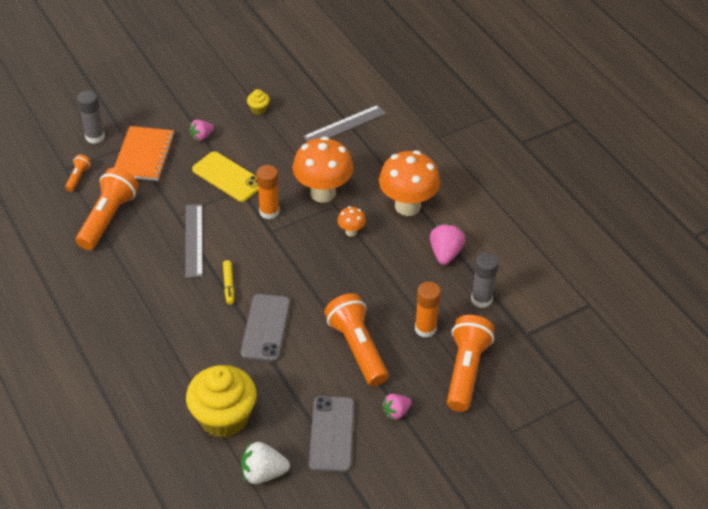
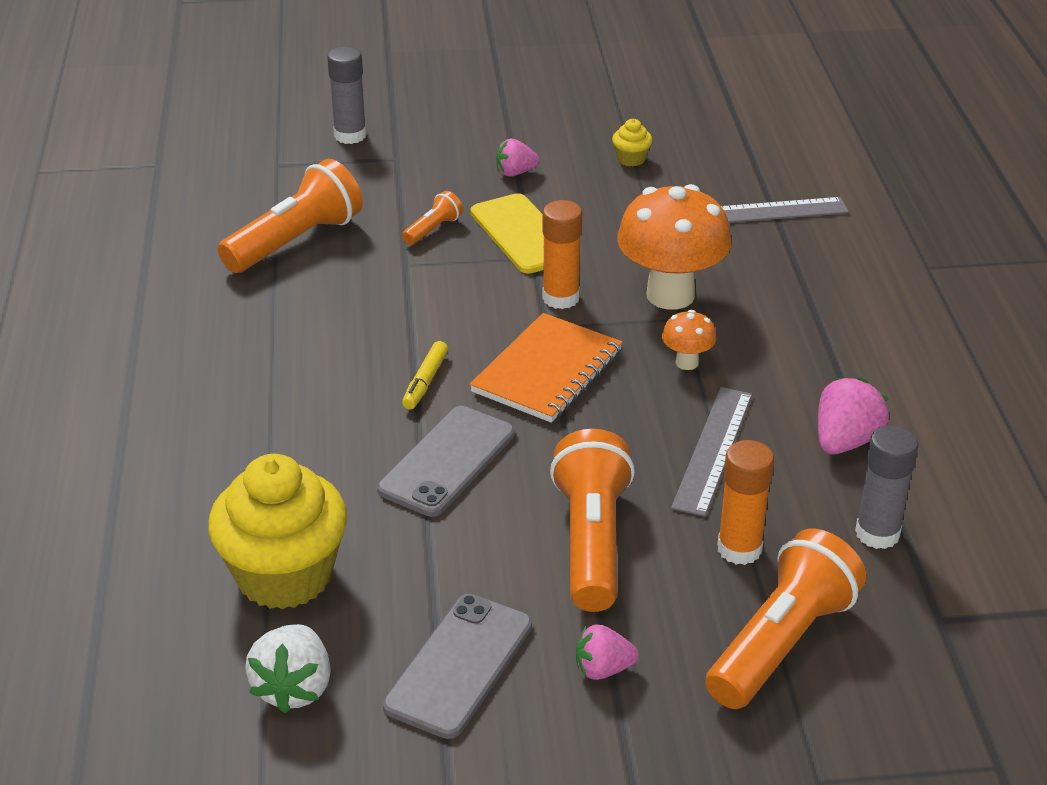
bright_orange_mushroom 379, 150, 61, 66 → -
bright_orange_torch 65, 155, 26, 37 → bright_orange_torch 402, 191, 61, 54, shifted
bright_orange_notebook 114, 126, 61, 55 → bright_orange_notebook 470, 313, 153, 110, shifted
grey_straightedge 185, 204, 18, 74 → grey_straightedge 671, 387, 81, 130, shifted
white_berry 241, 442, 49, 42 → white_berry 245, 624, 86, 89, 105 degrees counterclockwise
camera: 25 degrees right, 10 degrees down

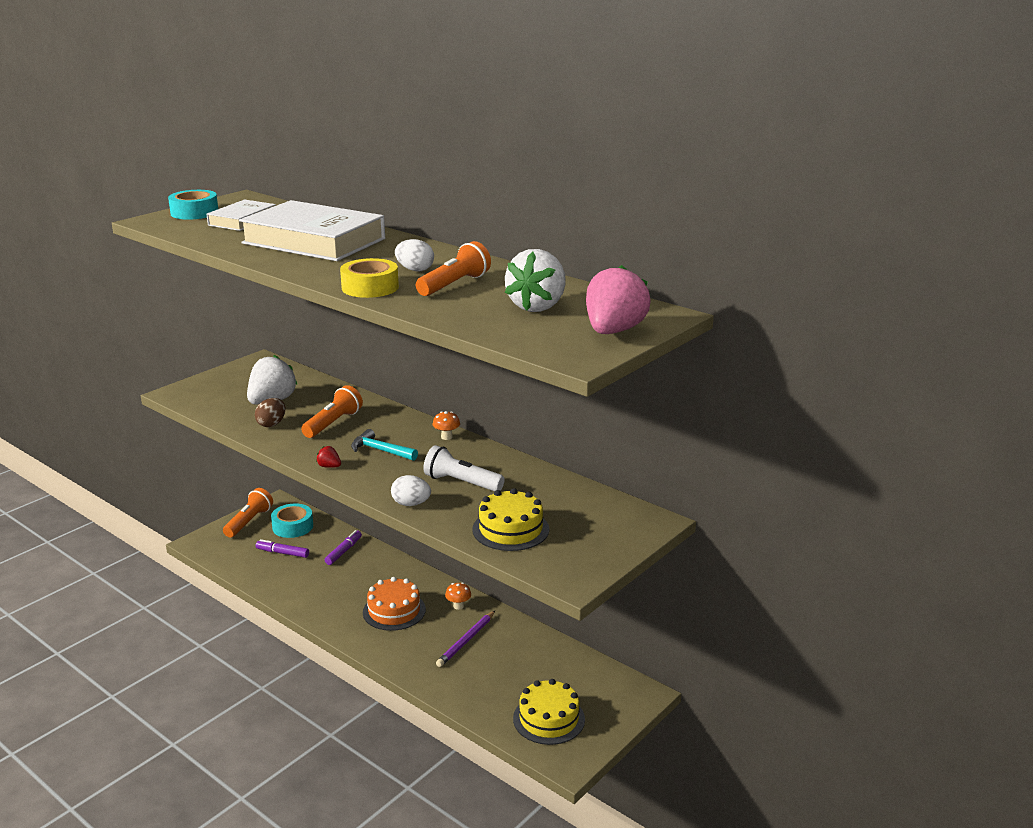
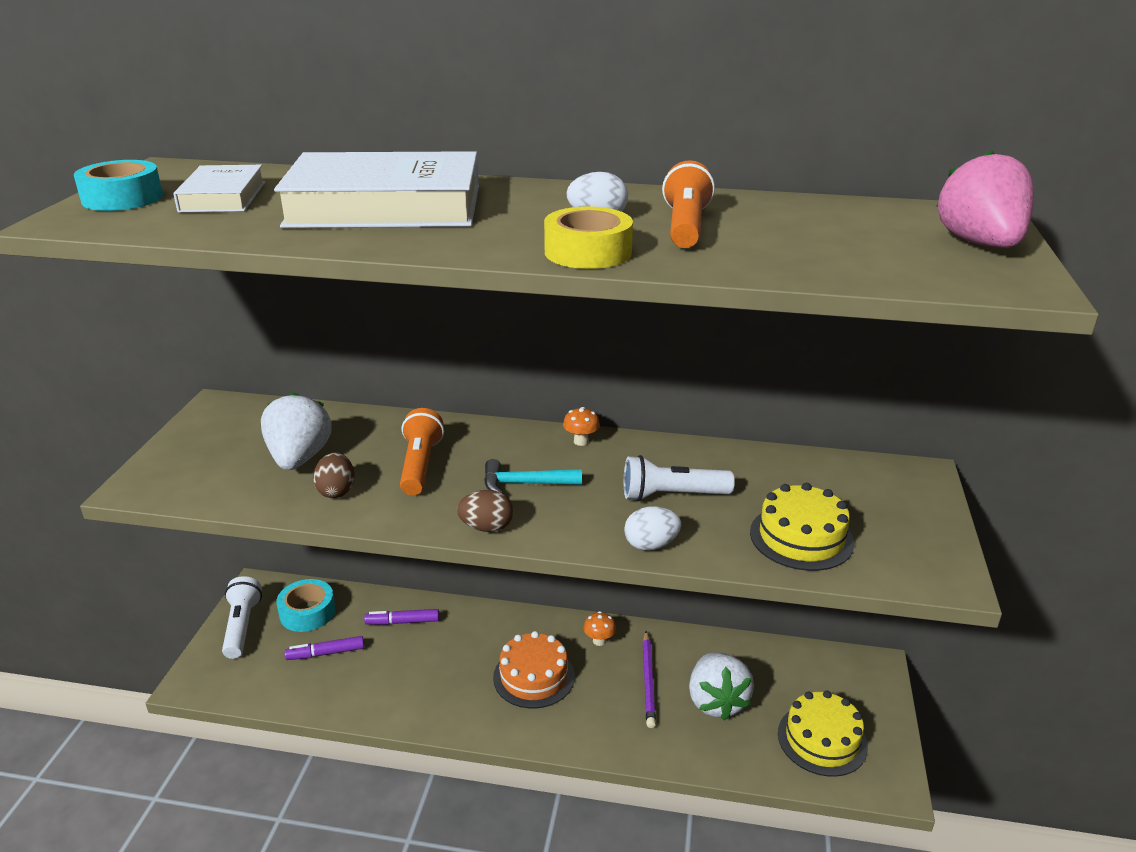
white_berry 505, 249, 61, 63 → white_berry 689, 652, 65, 69, shifted
crimson_berry 316, 446, 25, 22 → russet_toy_egg 457, 490, 57, 42
bright_orange_torch 223, 488, 50, 50 → white_torch 222, 576, 40, 83
violet_marker_pen 325, 530, 37, 35 → violet_marker_pen 364, 609, 75, 16, 90 degrees counterclockwise
camera: 30 degrees left, 5 degrees up

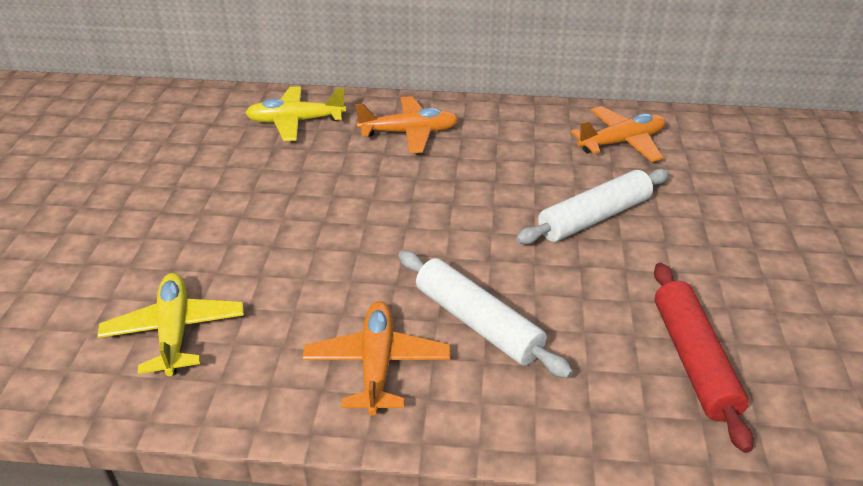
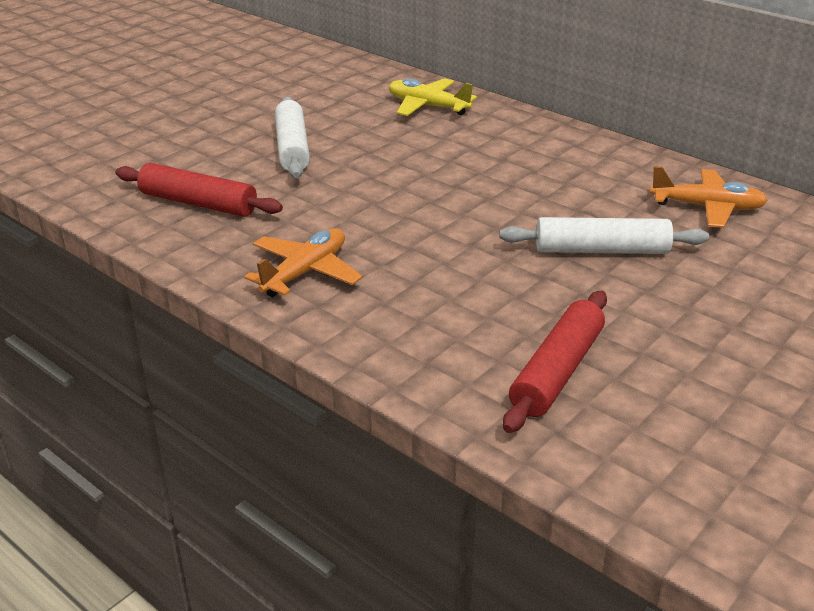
bright_orange_plane 355, 96, 104, 57 → -
white_pastry_roller 398, 251, 175, 128 → white_pastry_roller 275, 97, 35, 81, shifted
yellow_plane 97, 273, 147, 103 → crimson_pastry_roller 115, 163, 168, 54
camera: 35 degrees right, 5 degrees down

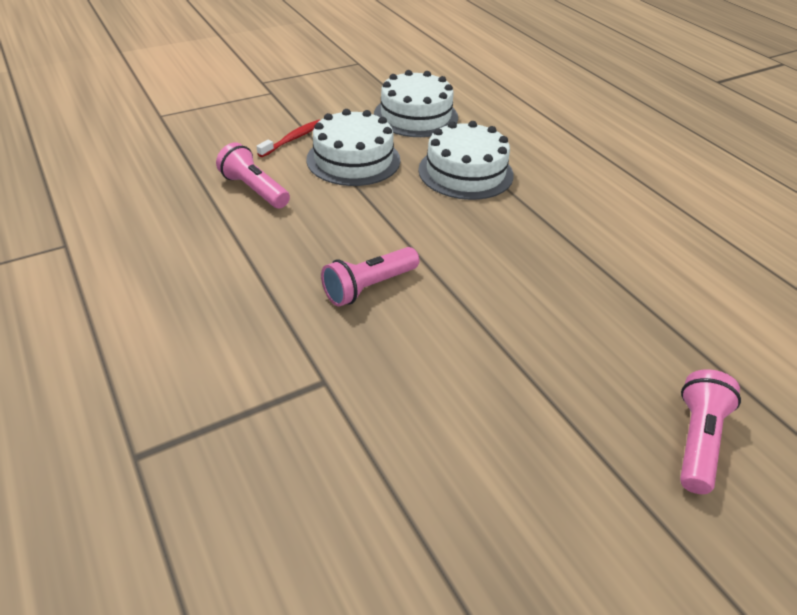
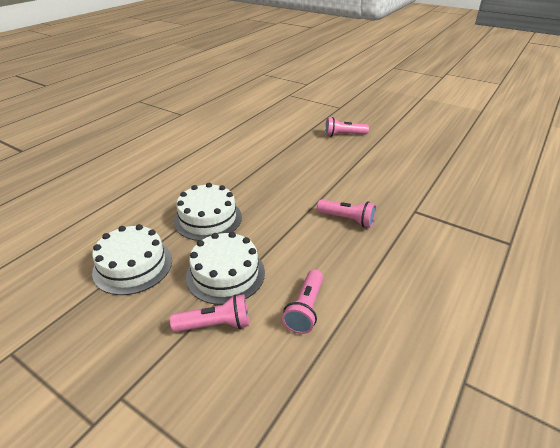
crimson_toothbrush 256, 120, 64, 37 → pink_torch 170, 294, 79, 38
camera: 115 degrees left, 5 degrees down

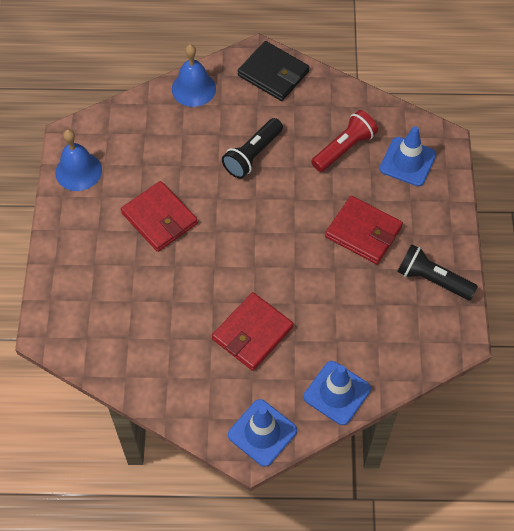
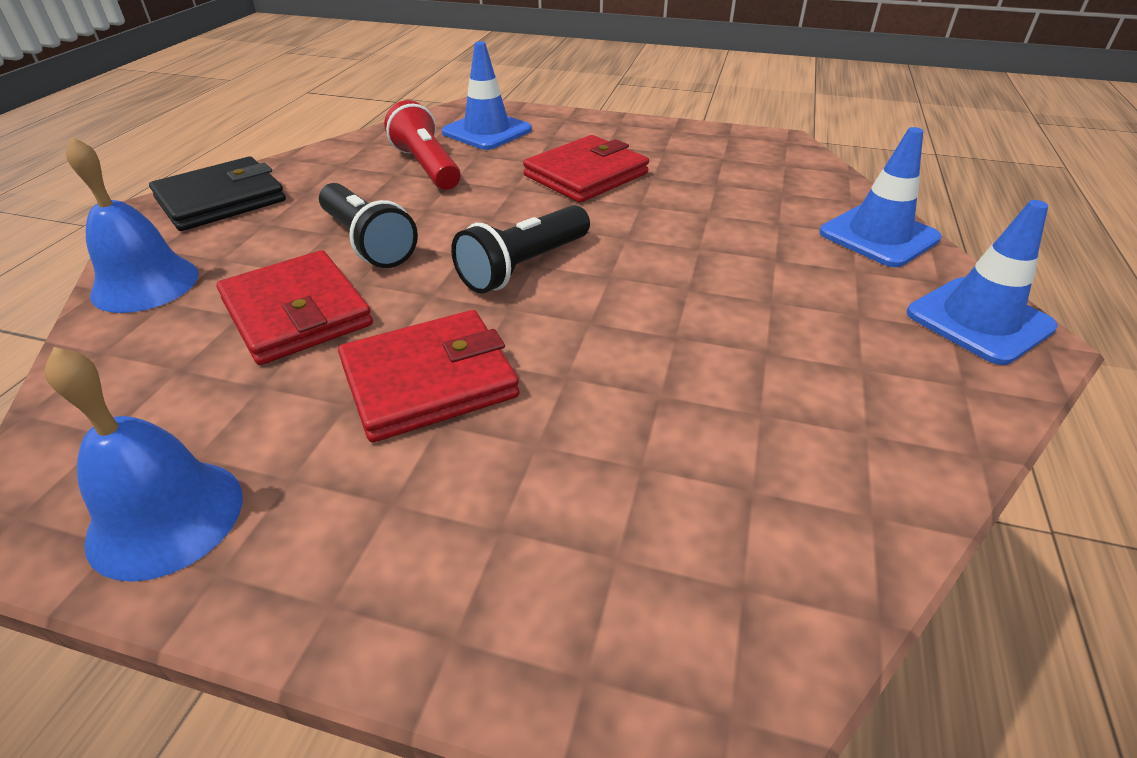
crimson_wallet 212, 292, 82, 79 → crimson_wallet 216, 250, 157, 115, shifted
black_torch 397, 244, 81, 56 → black_torch 451, 205, 139, 89, shifted
camera: 75 degrees left, 20 degrees down

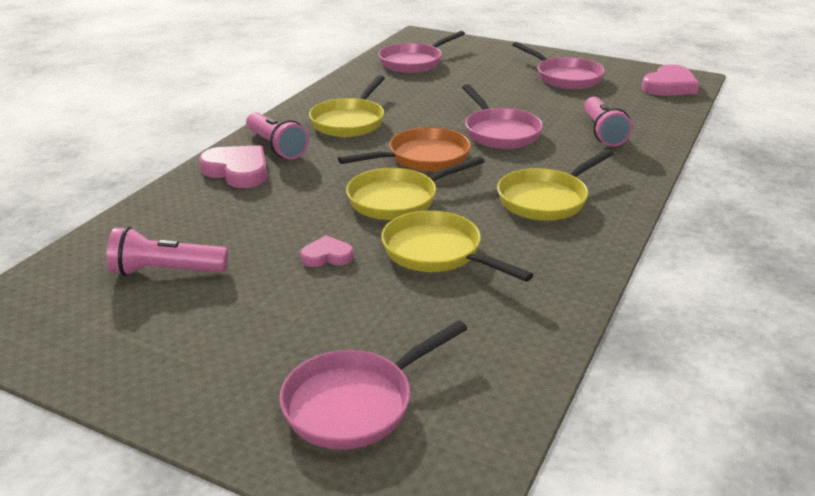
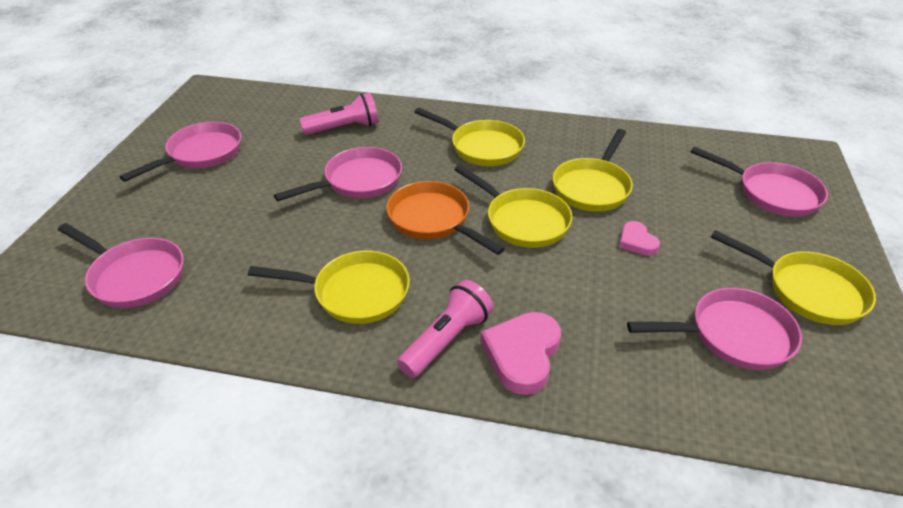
pink_love_heart 642, 65, 58, 31 → -
- → yellow_frying_pan 711, 230, 165, 95
pink_torch 106, 227, 122, 49 → pink_frying_pan 627, 288, 175, 82
camera: 105 degrees left, 10 degrees up

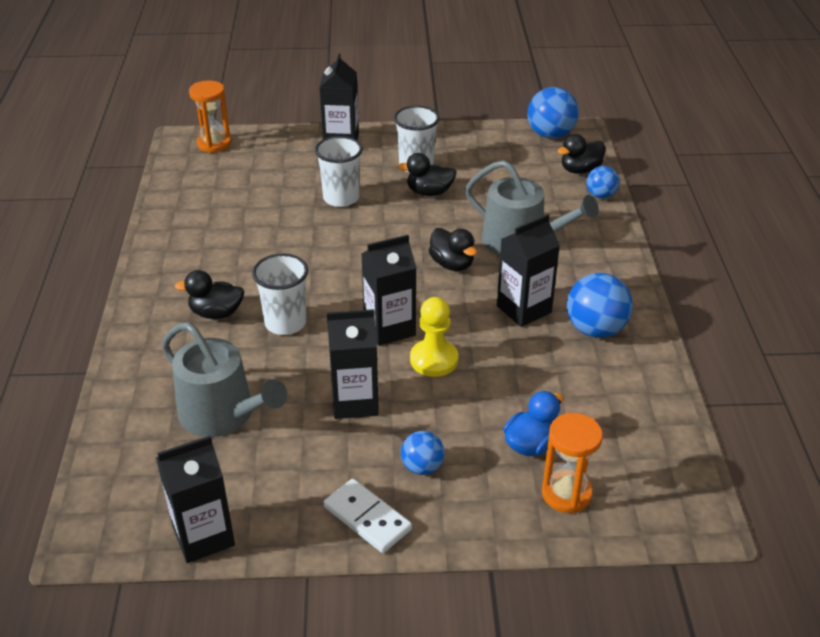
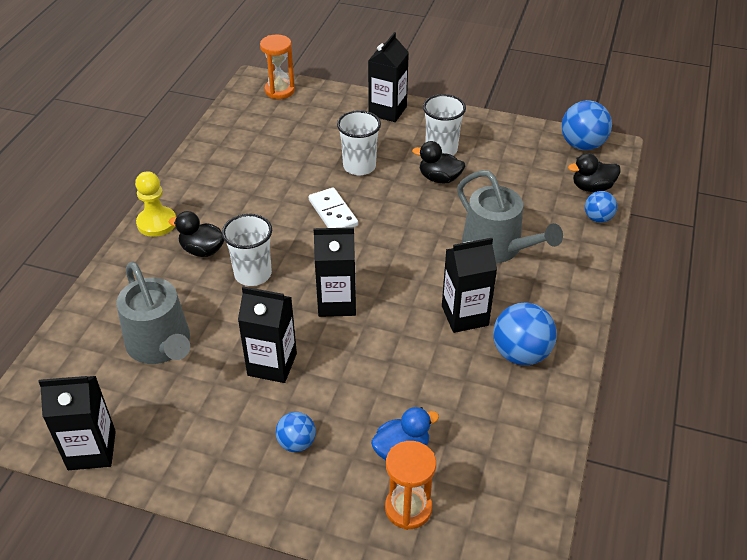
black_duck 429, 228, 48, 43 → -
white_domino 324, 479, 88, 74 → white_domino 309, 187, 49, 41, shifted
yellow_game_pawn 410, 297, 48, 80 → yellow_game_pawn 135, 171, 41, 66, shifted
camera: 20 degrees right, 5 degrees up

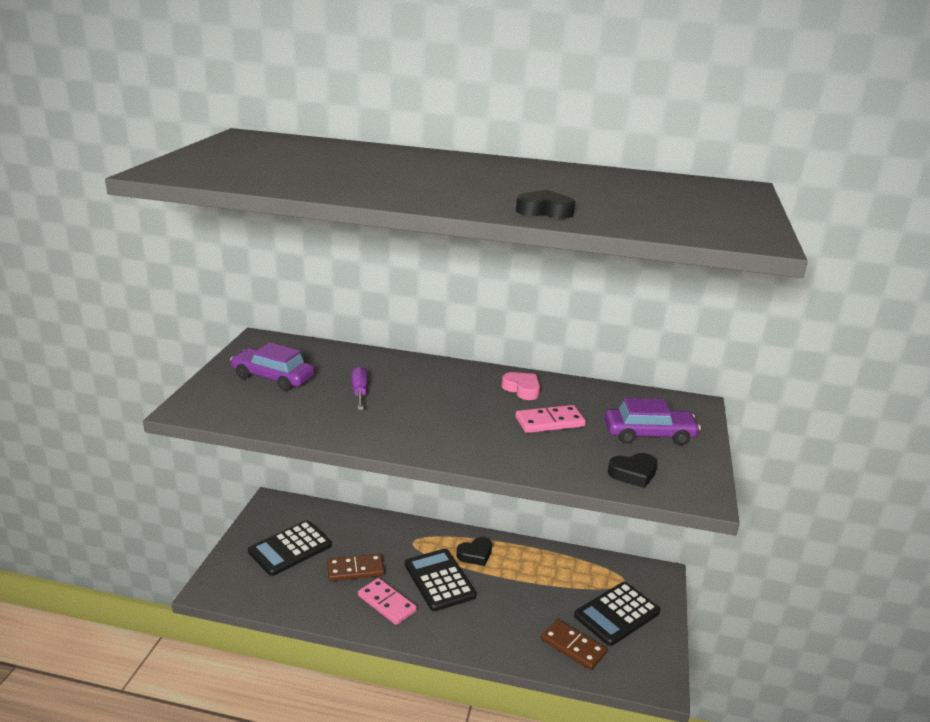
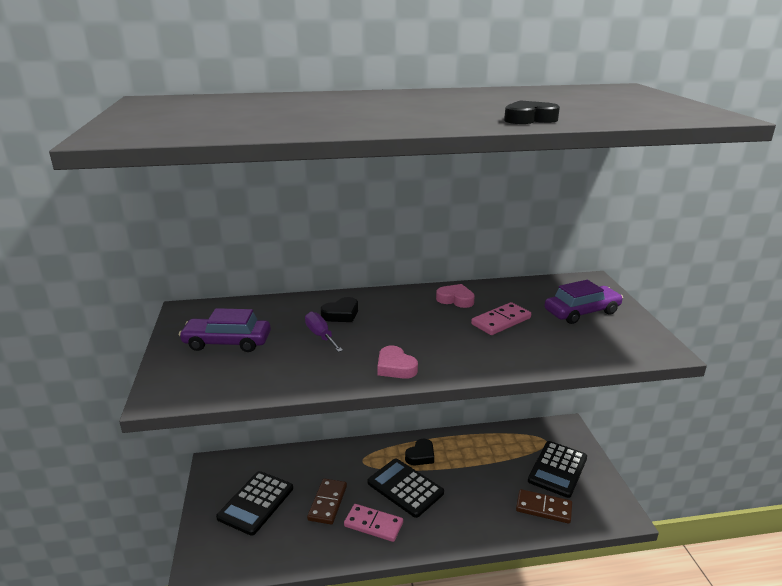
- → pink_love_heart 377, 345, 41, 34
black_love_heart 608, 453, 50, 35 → black_love_heart 321, 297, 37, 25, shifted
russet_domino 327, 553, 58, 28 → russet_domino 307, 479, 40, 45, 45 degrees counterclockwise
camera: 20 degrees left, 0 degrees up

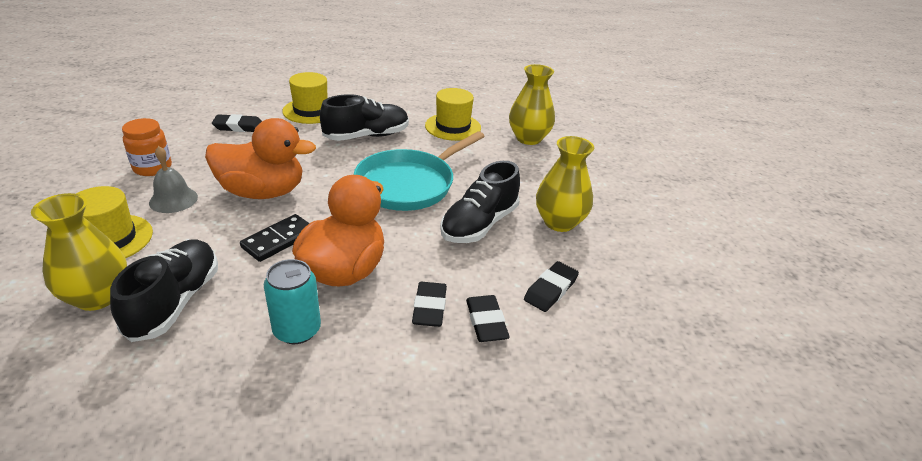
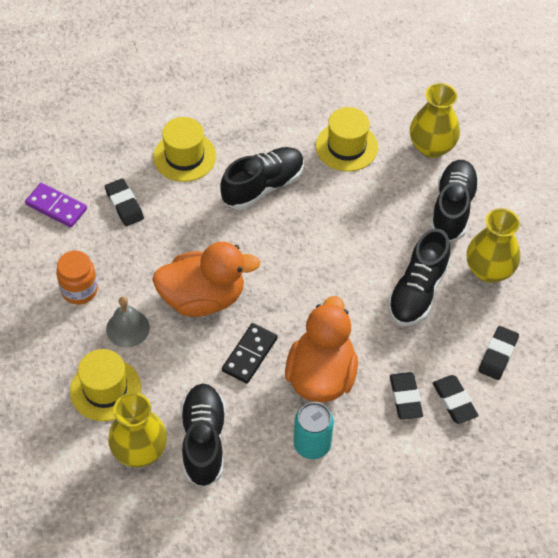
teal_frying_pan 353, 131, 132, 80 → -
- → violet_domino 25, 183, 62, 45
- → black_lace-up_shoe 430, 160, 50, 81
black_gum_eraser 212, 114, 50, 18 → black_gum_eraser 105, 178, 39, 48, 75 degrees clockwise
camera: 10 degrees left, 20 degrees up

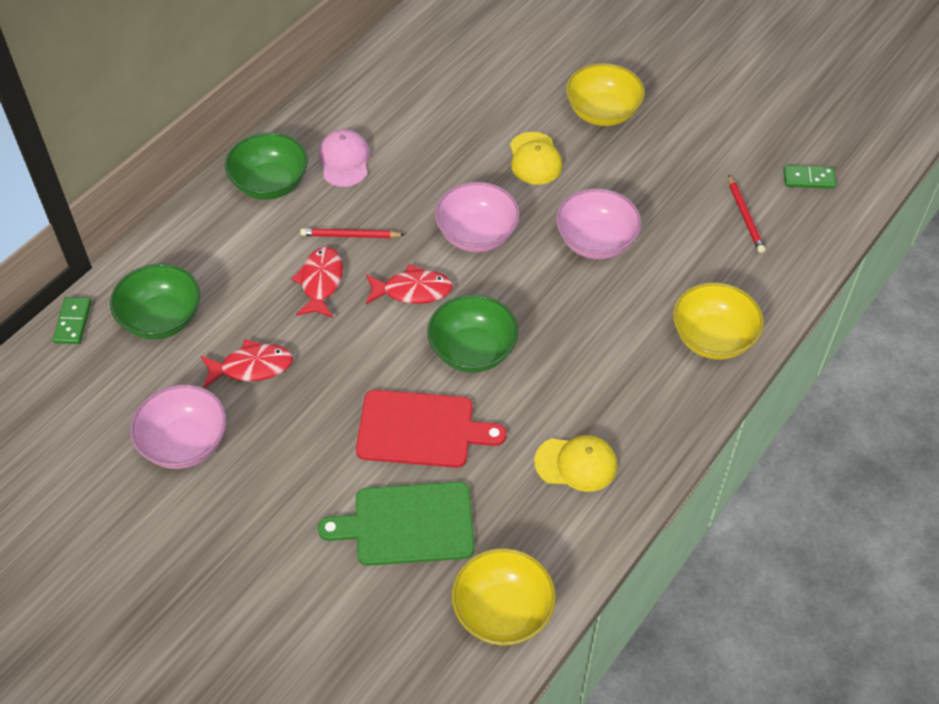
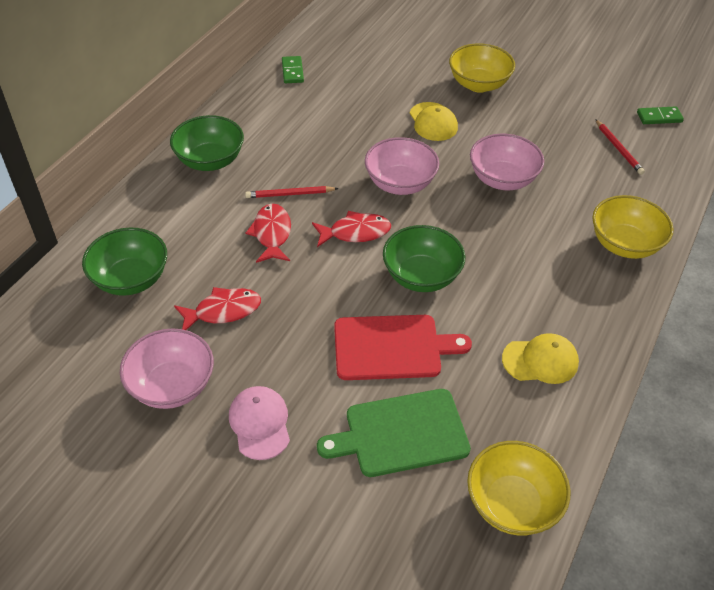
leaf-green_domino 53, 297, 38, 47 → leaf-green_domino 282, 56, 22, 27, shifted
pink_peaked_cap 319, 129, 51, 58 → pink_peaked_cap 229, 386, 61, 74, shifted
camera: 10 degrees left, 5 degrees down

